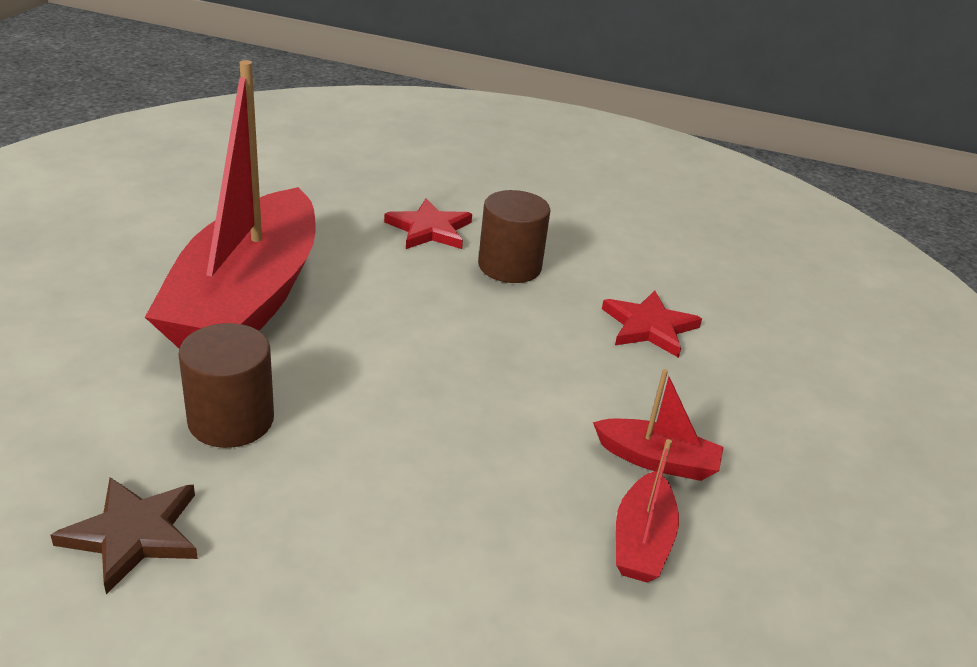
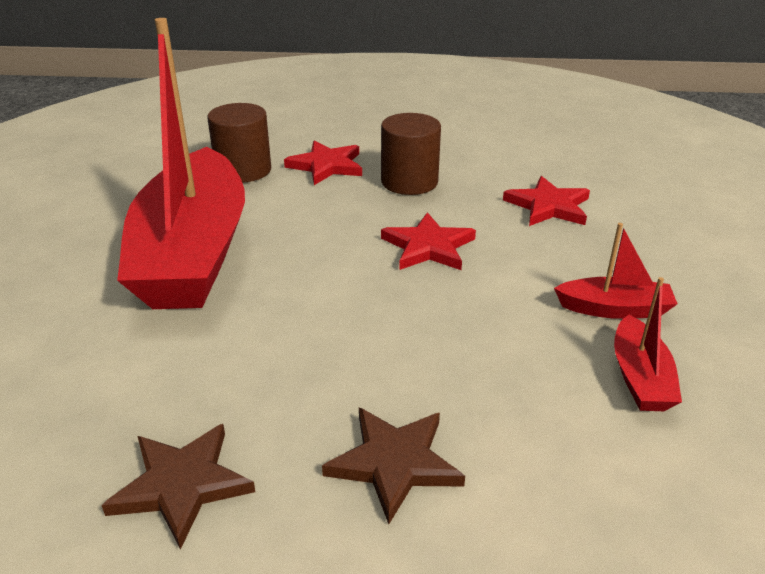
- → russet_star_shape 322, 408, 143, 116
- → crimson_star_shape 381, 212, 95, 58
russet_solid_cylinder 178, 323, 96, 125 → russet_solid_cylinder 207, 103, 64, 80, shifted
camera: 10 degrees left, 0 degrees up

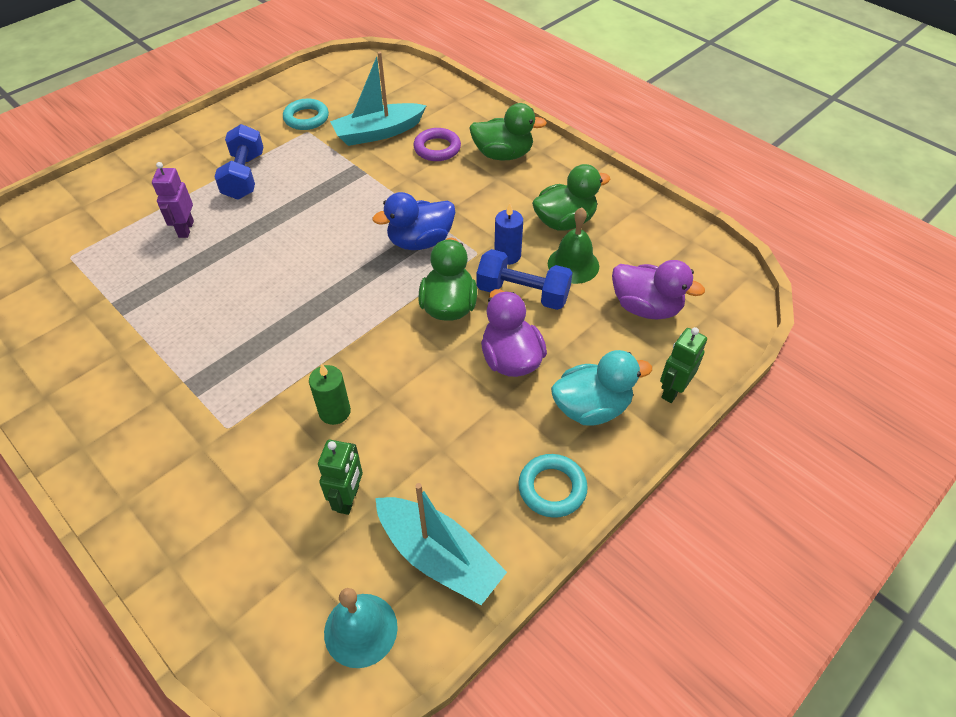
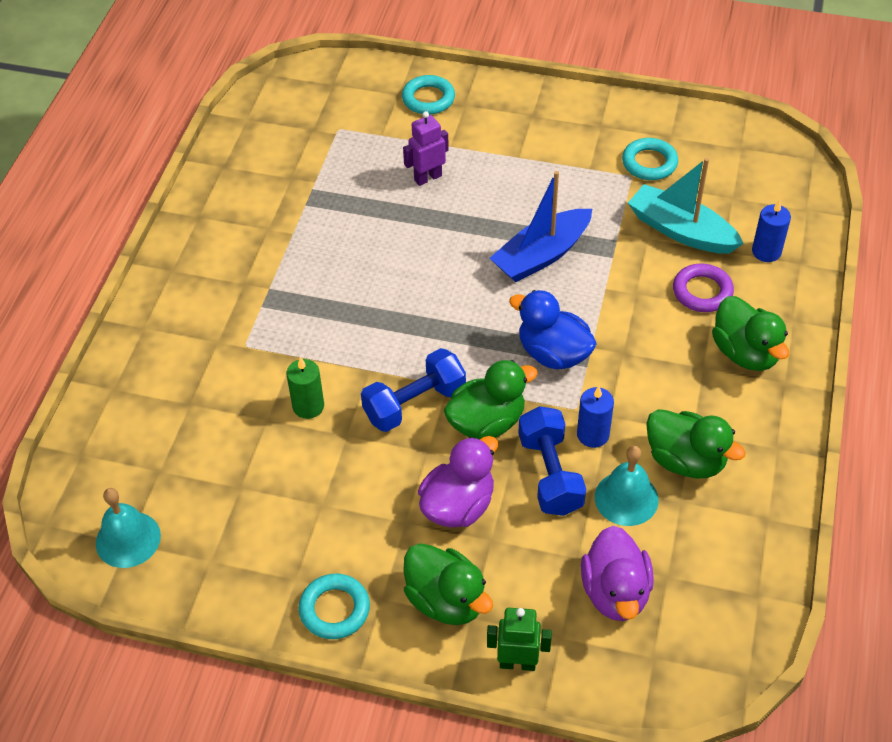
leaf-green_toy_robot 318, 440, 45, 75 → -
teal_sailboat 375, 483, 132, 122 → -
- → teal_ring 402, 75, 53, 40
- → blue_sailboat 490, 171, 102, 111
- → blue_pillar_candle 752, 200, 39, 62
blue_free_weight 214, 124, 49, 76 → blue_free_weight 361, 348, 105, 84, shifted
leaf-green_hand_bell 548, 207, 51, 77 → teal_hand_bell 595, 446, 64, 80
teal_duck 551, 350, 101, 76 → leaf-green_duck 403, 543, 90, 82
camera: 60 degrees right, 0 degrees up

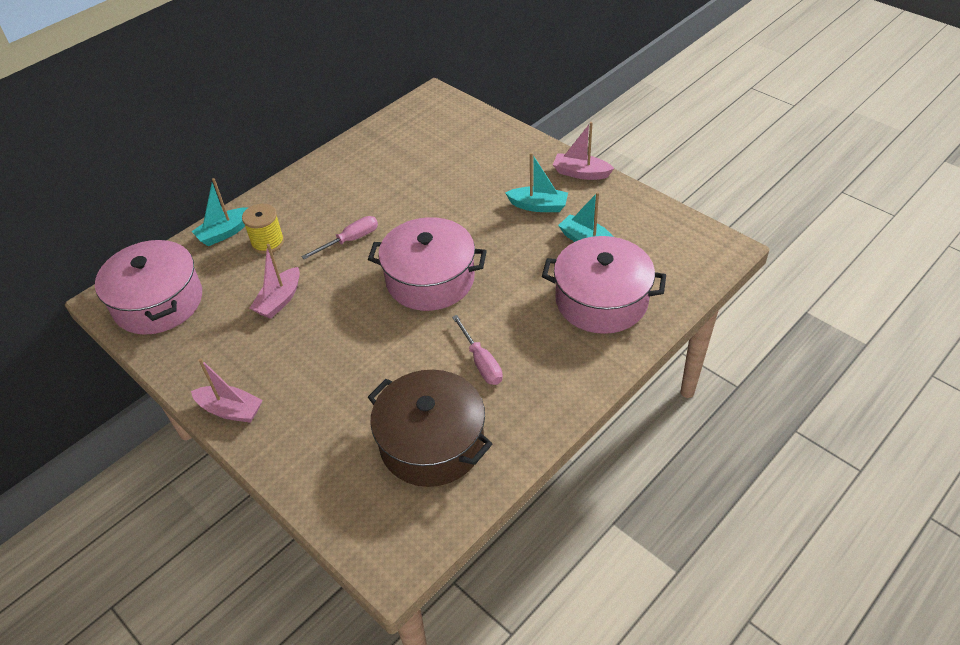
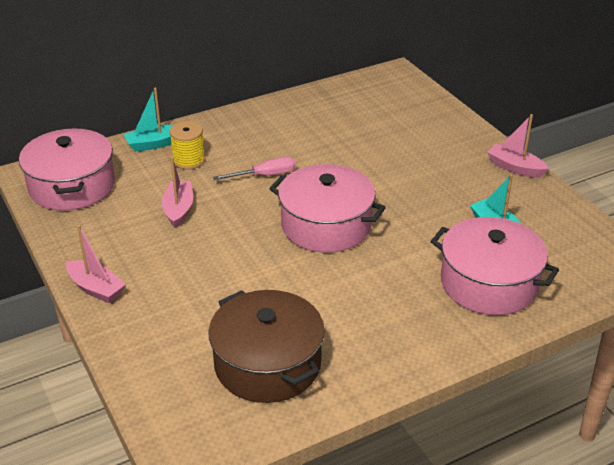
pink_flat_screwdriver 452, 315, 51, 70 → -
teal_sailboat 505, 153, 63, 59 → -
pink_sailboat 250, 244, 50, 75 → pink_sailboat 162, 157, 31, 71, 135 degrees clockwise
camera: 15 degrees right, 10 degrees down

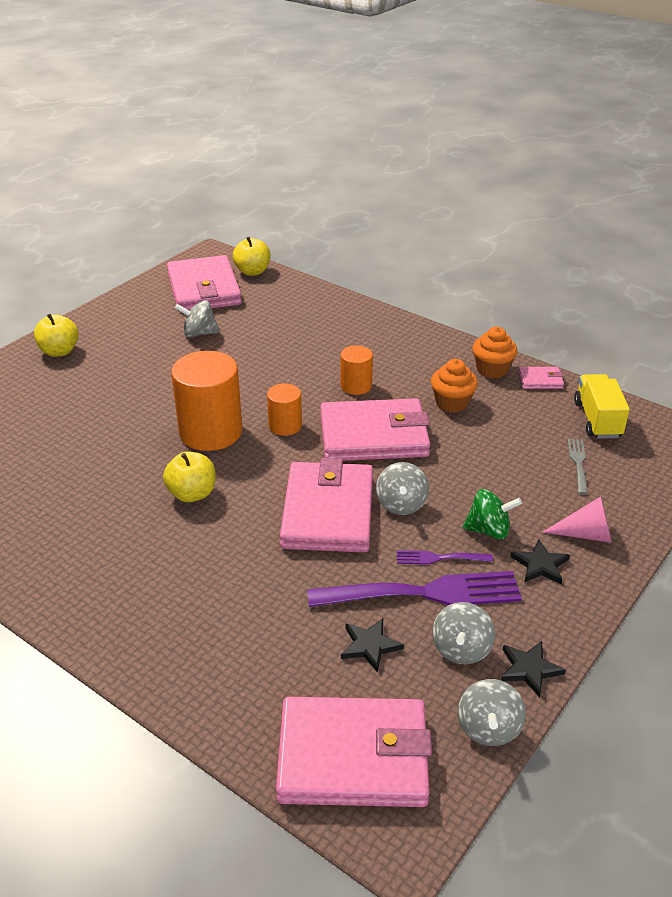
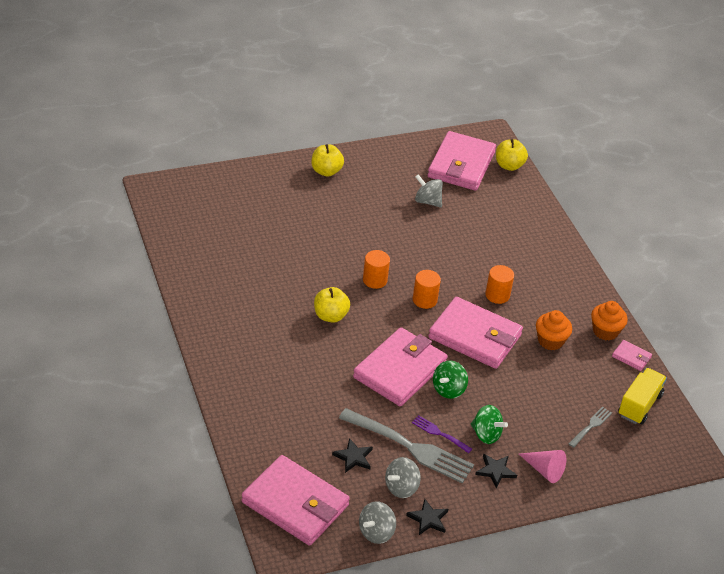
violet_table_fork 307, 571, 215, 36 → grey_table_fork 339, 408, 135, 75
grey_toy_top 376, 462, 53, 53 → leaf-green_toy_top 433, 360, 35, 39
bright_orange_solid_cylinder 171, 351, 71, 100 → bright_orange_solid_cylinder 363, 250, 27, 39, x0.53
camera: 30 degrees right, 5 degrees up

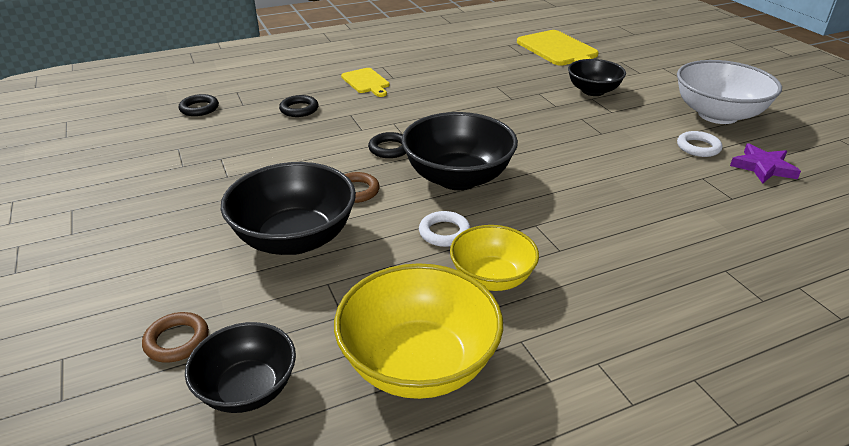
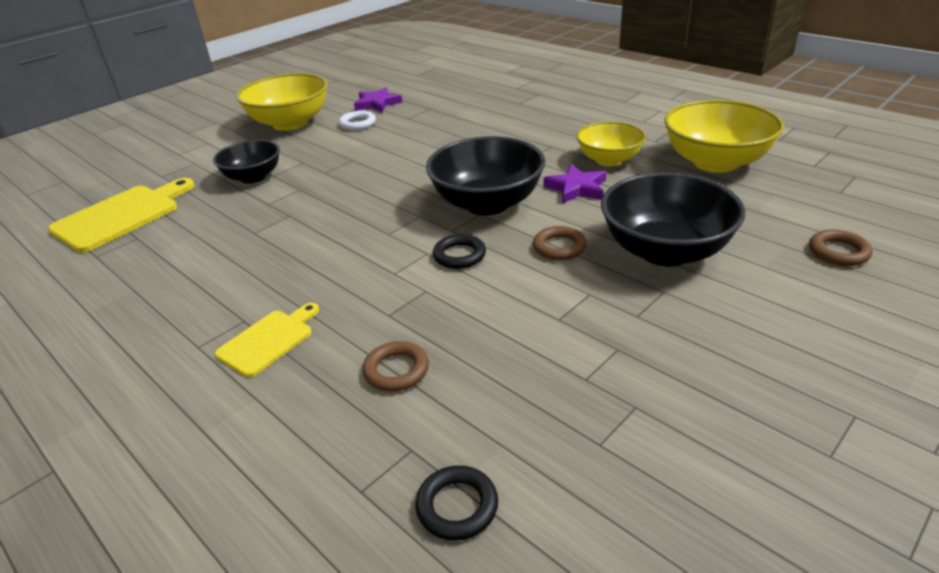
black_serving_bowl 185, 322, 111, 91 → -
white_ring 419, 211, 52, 36 → violet_star_shape 543, 164, 64, 40
black_ring 279, 95, 40, 22 → russet_ring 363, 341, 66, 50
white_serving_bowl 677, 60, 105, 64 → yellow_serving_bowl 236, 73, 92, 58
camera: 110 degrees left, 0 degrees up

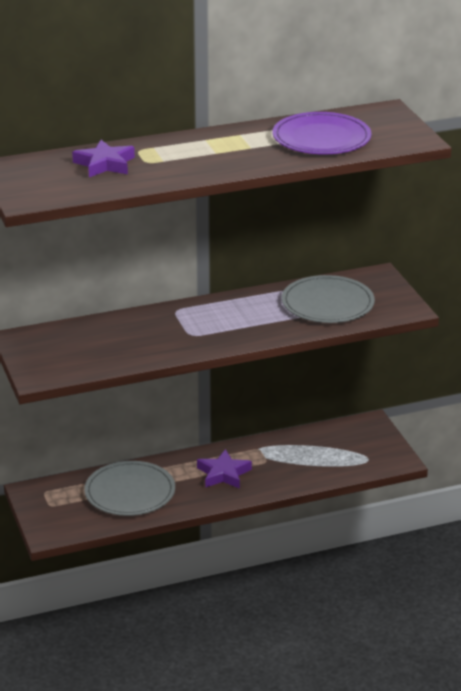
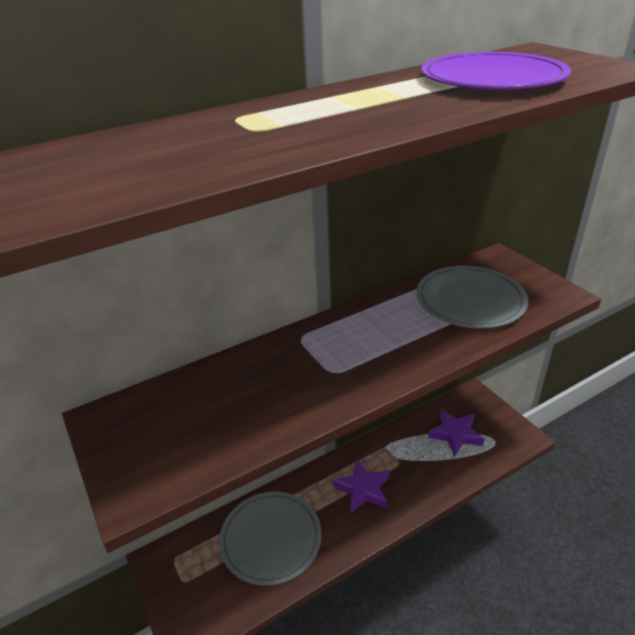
violet_star_shape 72, 140, 63, 37 → violet_star_shape 428, 409, 56, 48, shifted
camera: 10 degrees left, 5 degrees up

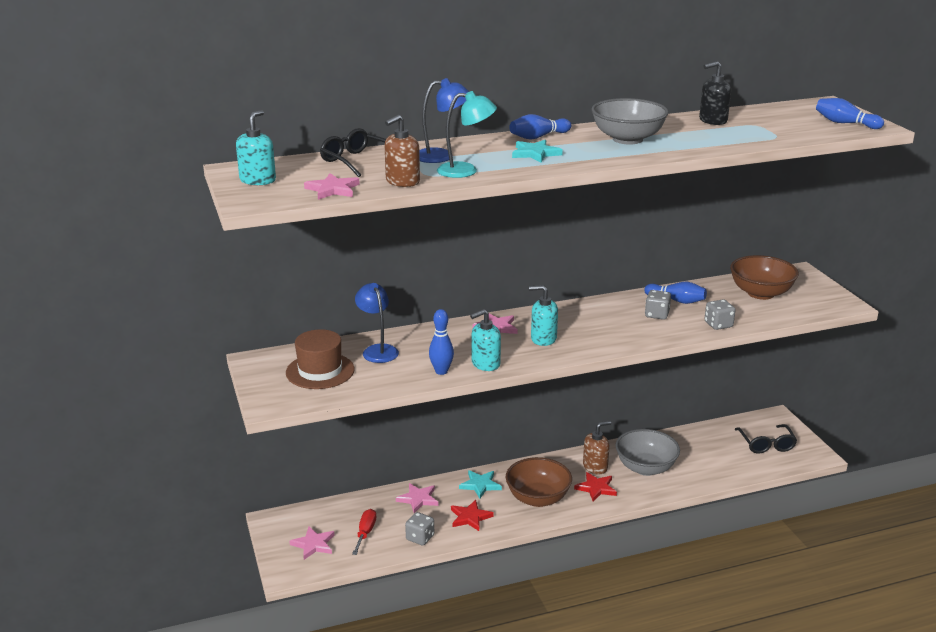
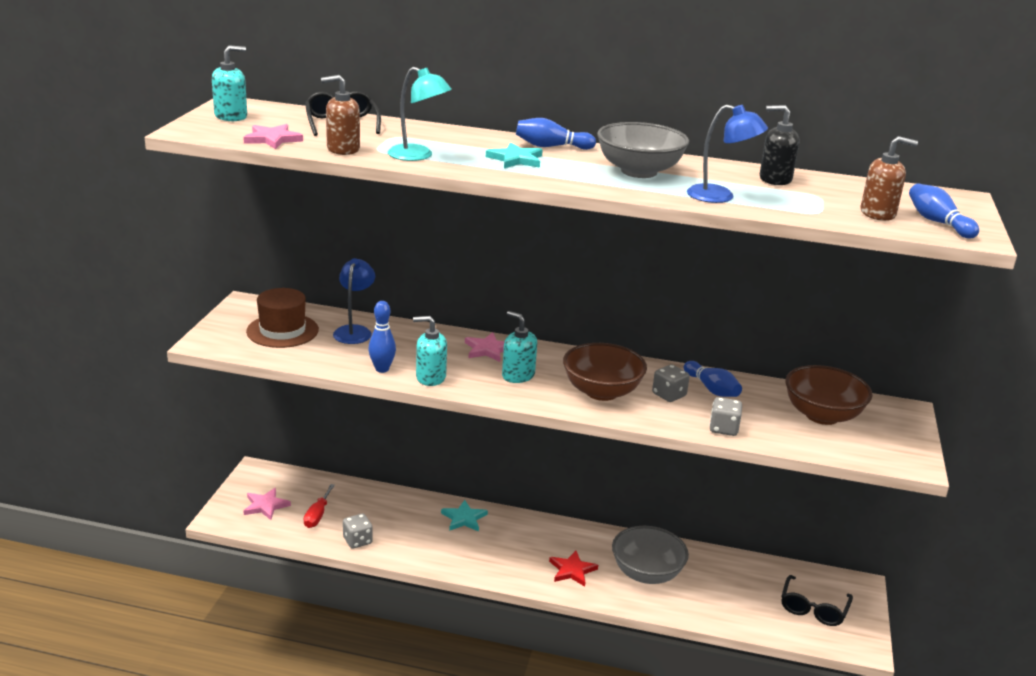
pink_star_shape 396, 483, 42, 30 → -
crimson_star_shape 451, 500, 43, 31 → -
blue_reading_lamp 419, 78, 50, 85 → blue_reading_lamp 687, 105, 81, 98, shifted
russet_serving_bowl 506, 457, 66, 50 → russet_serving_bowl 563, 343, 84, 58, shifted
russet_soap_pump 583, 421, 28, 53 → russet_soap_pump 860, 136, 58, 85, shifted
crimson_flat_screwdriver 352, 509, 24, 46 → crimson_flat_screwdriver 303, 484, 32, 44, 150 degrees clockwise
camera: 30 degrees right, 0 degrees up

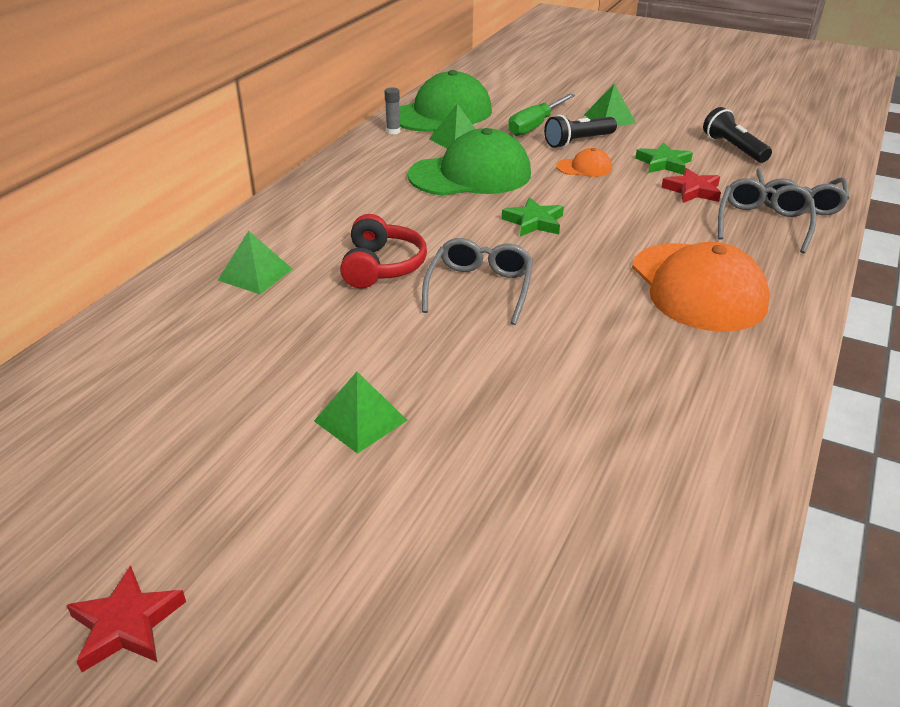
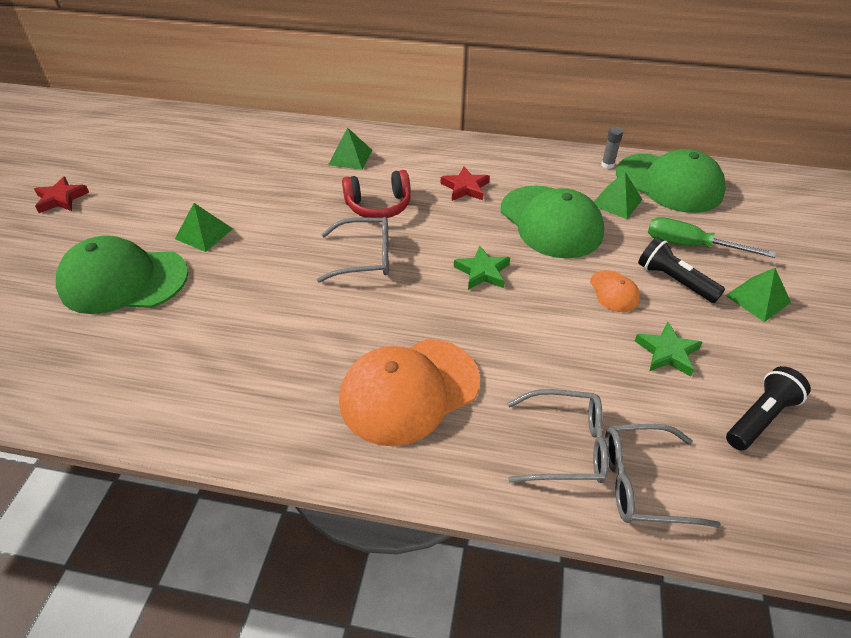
- → leaf-green_peaked_cap 56, 236, 132, 78
crimson_star_shape 661, 168, 60, 35 → crimson_star_shape 441, 166, 49, 35, shifted
camera: 75 degrees right, 10 degrees up

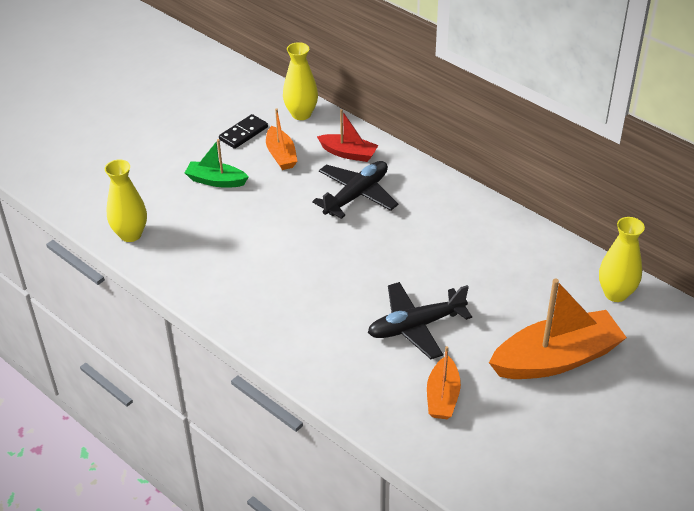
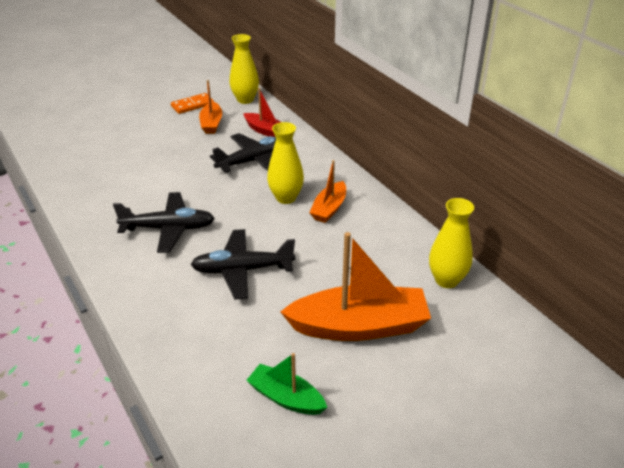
- → black_plane 113, 192, 102, 61
yellow_tall_vase 105, 160, 42, 82 → yellow_tall_vase 267, 122, 37, 82, shifted
leaf-green_sailboat 185, 139, 63, 49 → leaf-green_sailboat 246, 353, 81, 62, shifted
bright_orange_sailboat 427, 346, 34, 73 → bright_orange_sailboat 309, 160, 37, 63, shifted
black_domino 219, 114, 49, 35 → bright_orange_domino 171, 93, 43, 21
camera: 15 degrees right, 5 degrees down

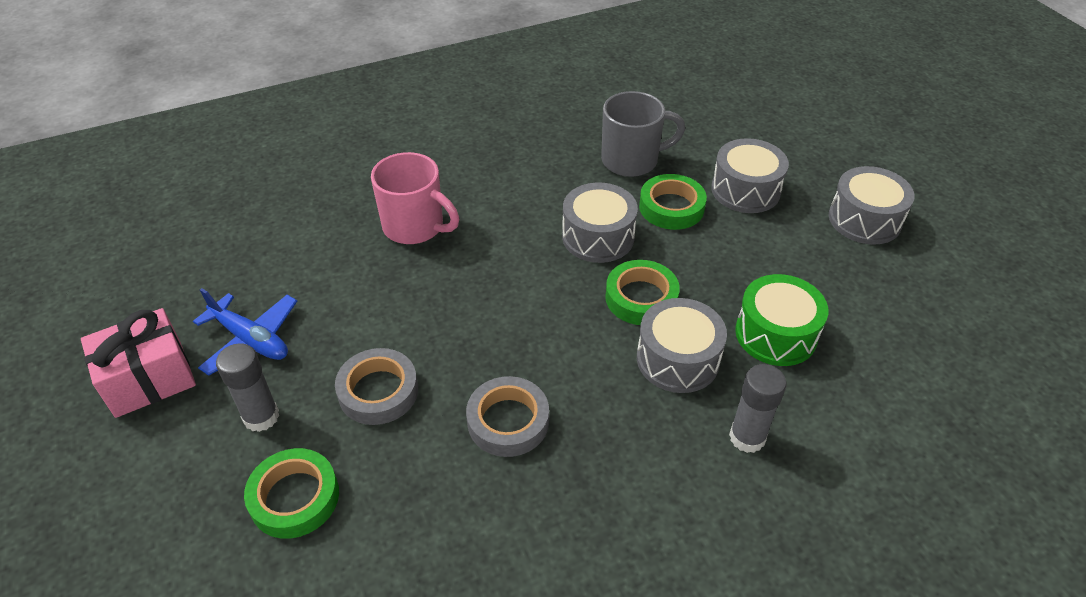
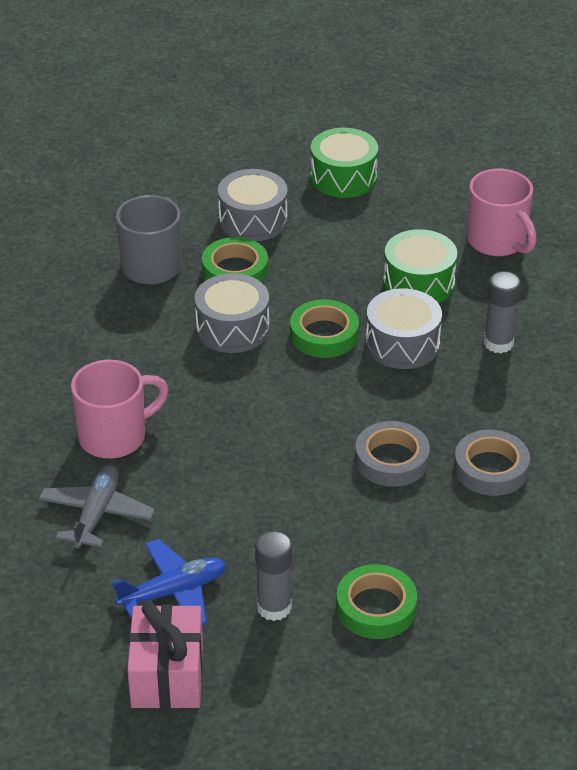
- → grey_plane 39, 465, 116, 84
- → pink_mug 467, 169, 70, 87
grey_roll_of_tape 335, 348, 83, 77 → grey_roll_of_tape 454, 430, 76, 66, shifted
grey_toy_drum 829, 166, 86, 79 → leaf-green_toy_drum 310, 128, 68, 70
camera: 60 degrees left, 5 degrees down

